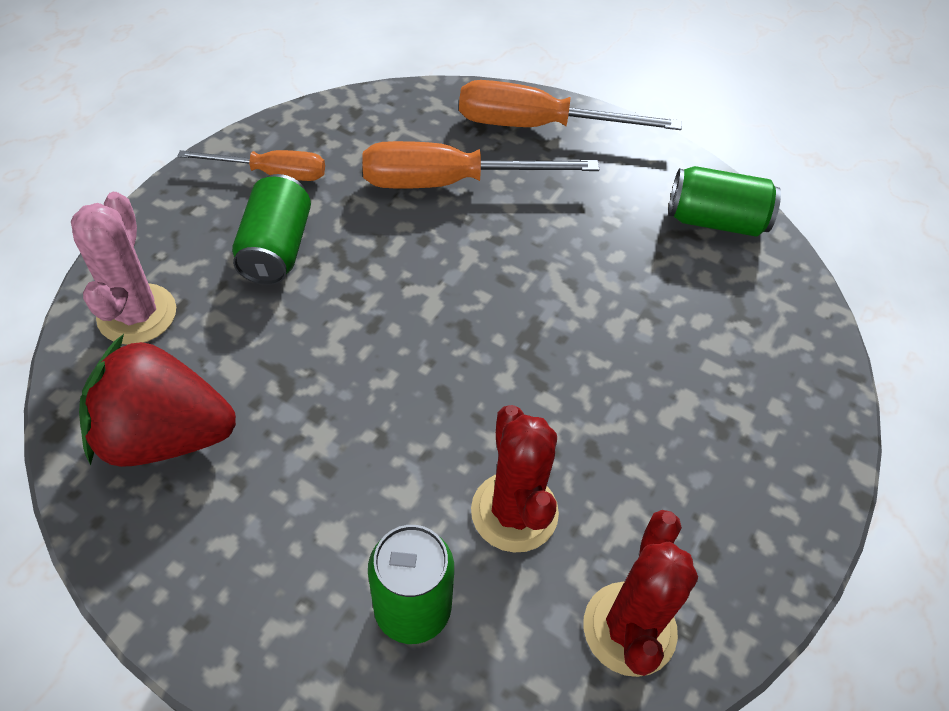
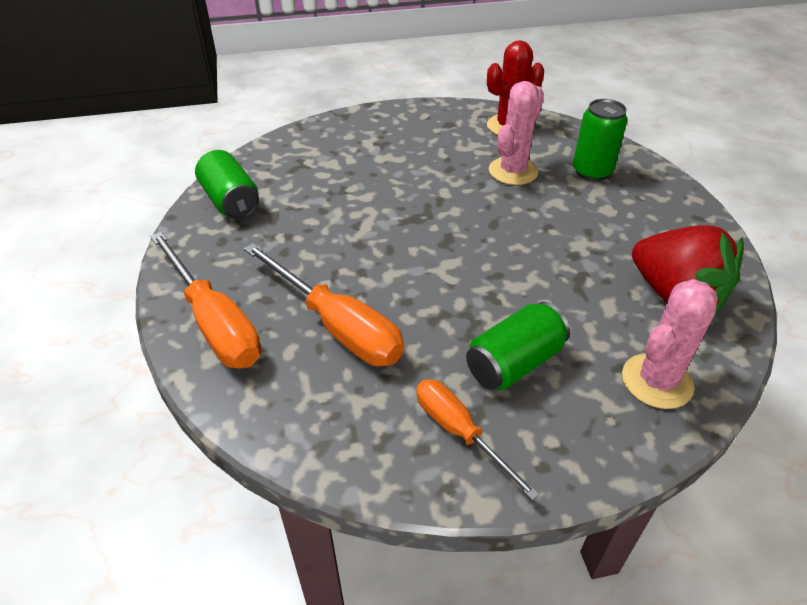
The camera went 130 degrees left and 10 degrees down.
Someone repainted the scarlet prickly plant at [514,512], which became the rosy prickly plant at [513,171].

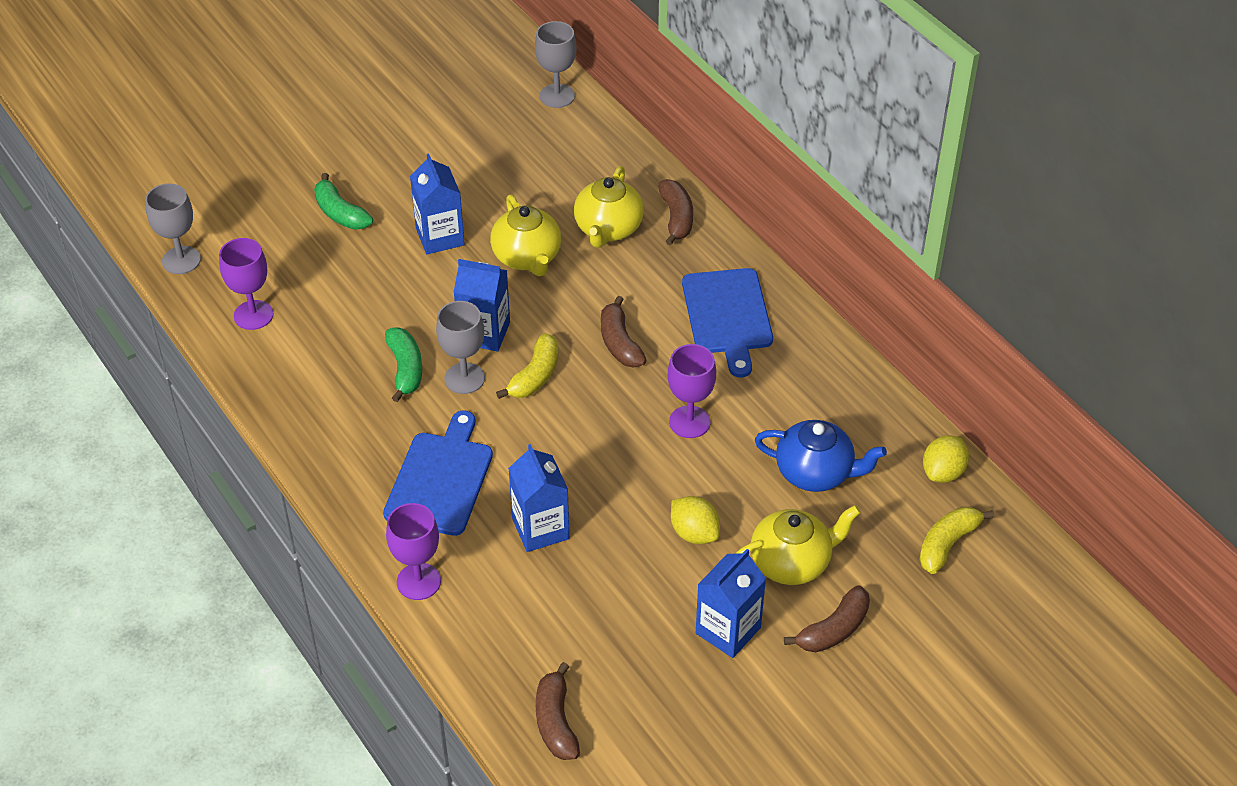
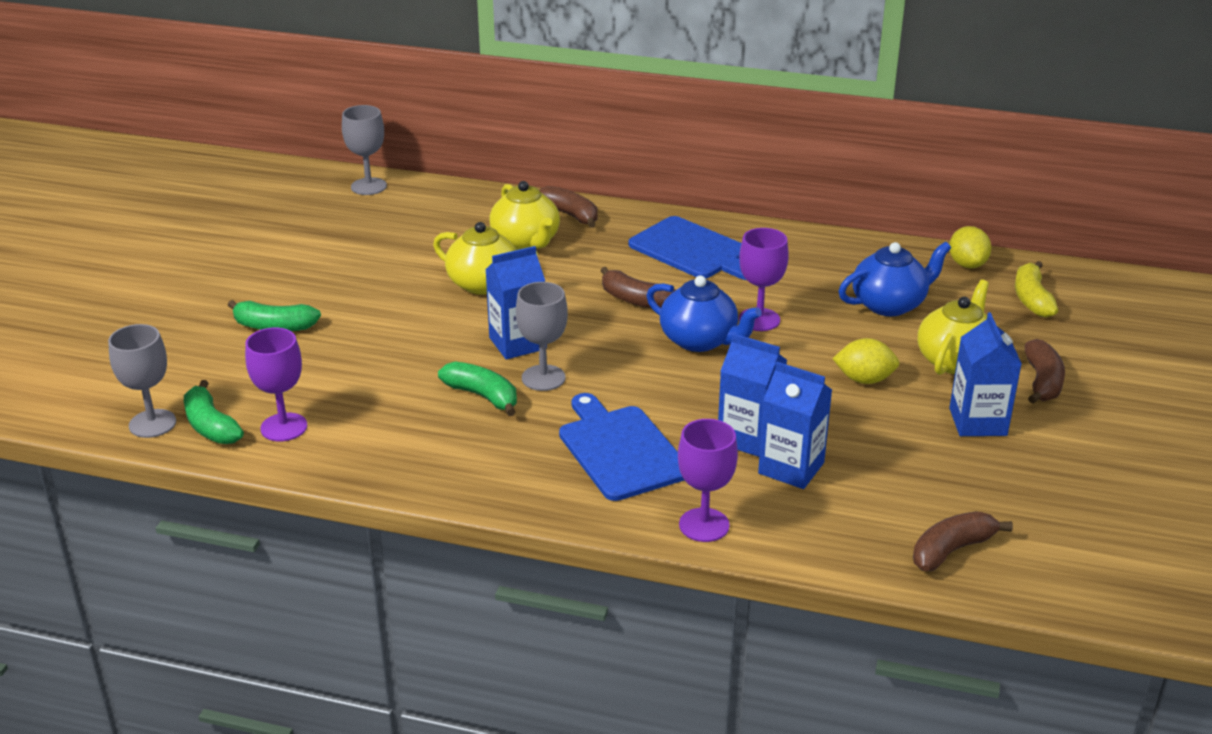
The camera went 40 degrees left and 15 degrees down.
Someone carried the royal blue juice carton from [440,237] to [791,468].
Someone took away the golden toy banana at [535,376].
Someone rotated the dark brown toy banana at [556,721] by 105 degrees clockwise.
Someone put down the leaf-green toy banana at [211,426].
Someone put down the royal blue teapot at [700,340].

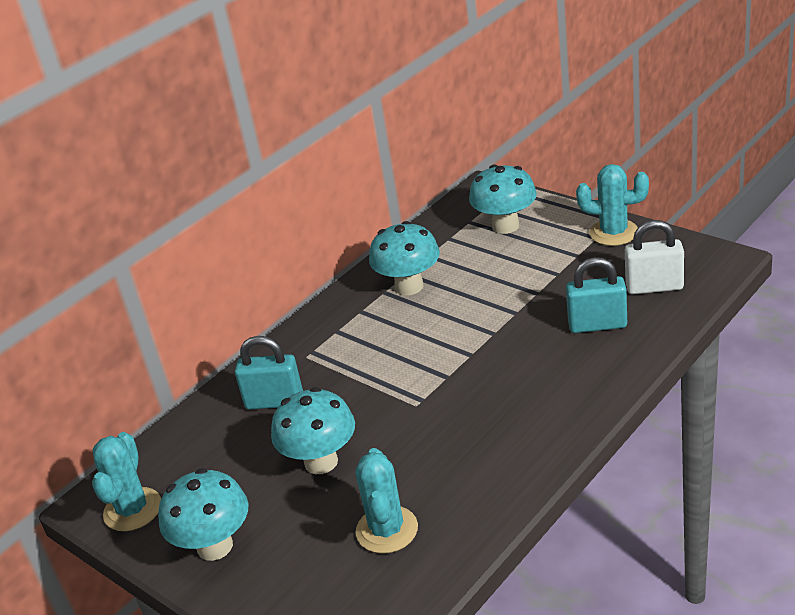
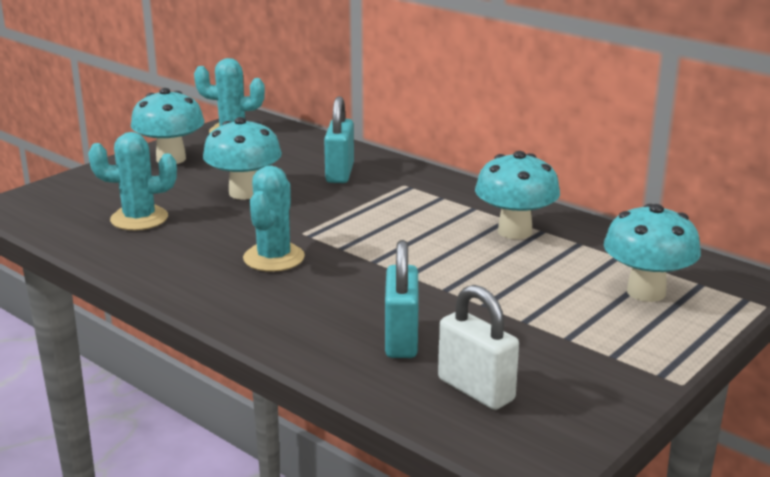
The camera went 85 degrees right and 10 degrees down.
Someone carried the turquoise prickly plant from [613,233] to [274,258].
Someone rotated the pure white small lock at [654,287] by 45 degrees counterclockwise.

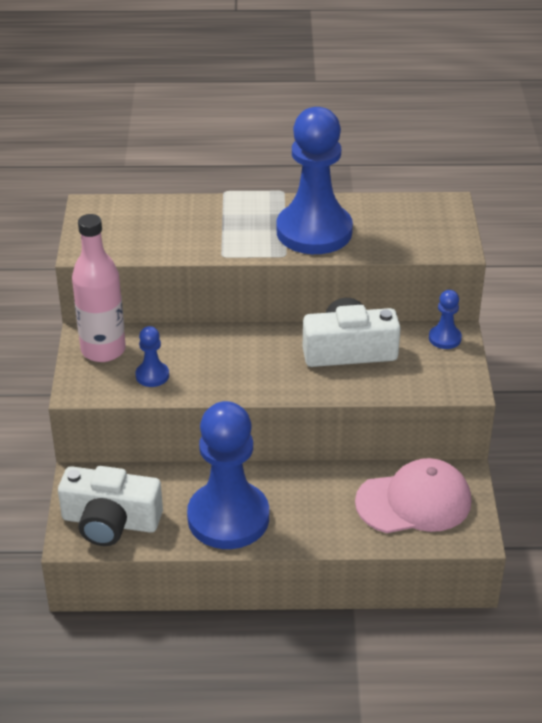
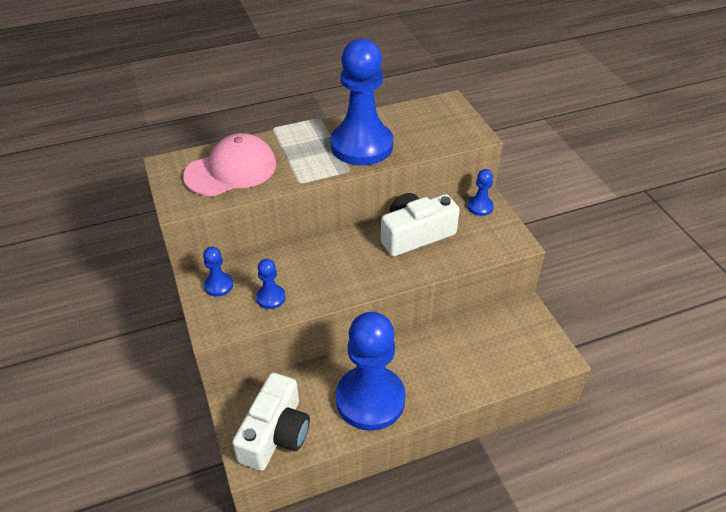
The camera went 20 degrees left and 5 degrees up.
Someone rotated the pure white photo camera at [110,521] by 60 degrees counterclockwise.
Someone swapped the rosy flask at [103,350] for the royal blue game pawn at [218,285].
Someone carried the rosy peaked cap from [414,502] to [231,170].

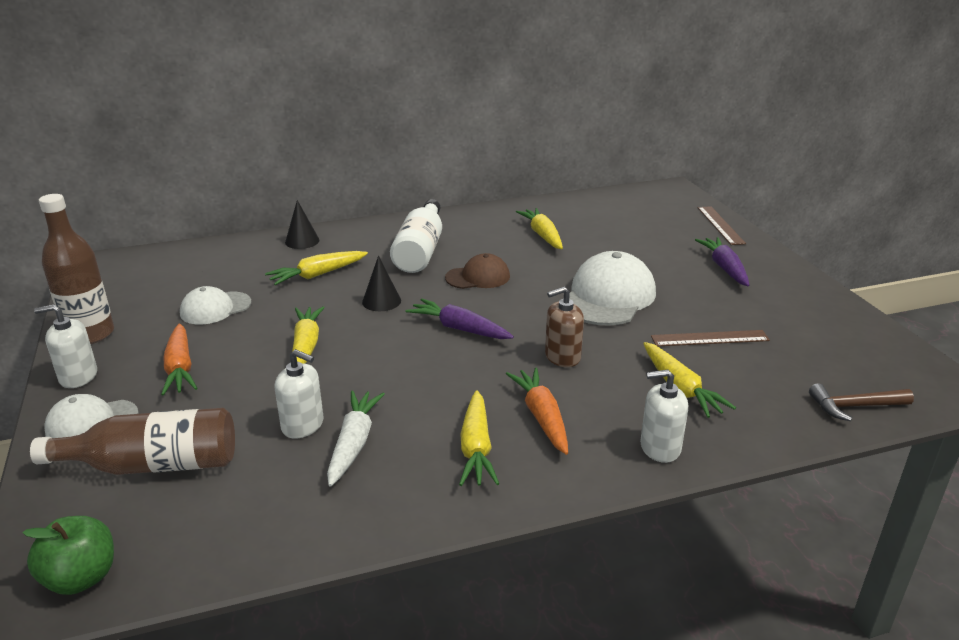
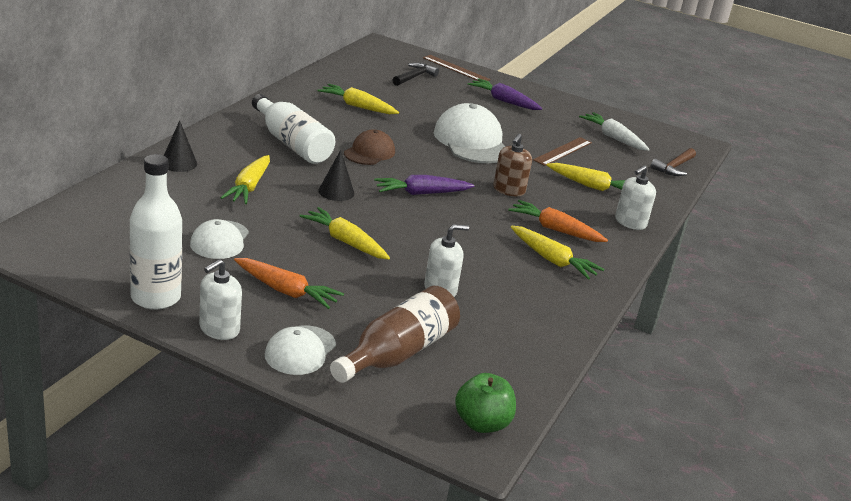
The camera went 50 degrees left and 0 degrees up.
Someone repainted the dark brown flask at [90,334], which became the pure white flask at [155,298].
Someone carried the pure white carrot from [354,443] to [613,138].
Someone put down the jet-black hammer at [414,77].

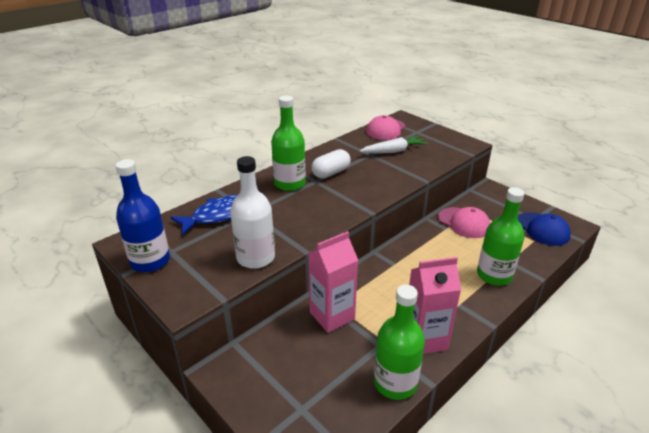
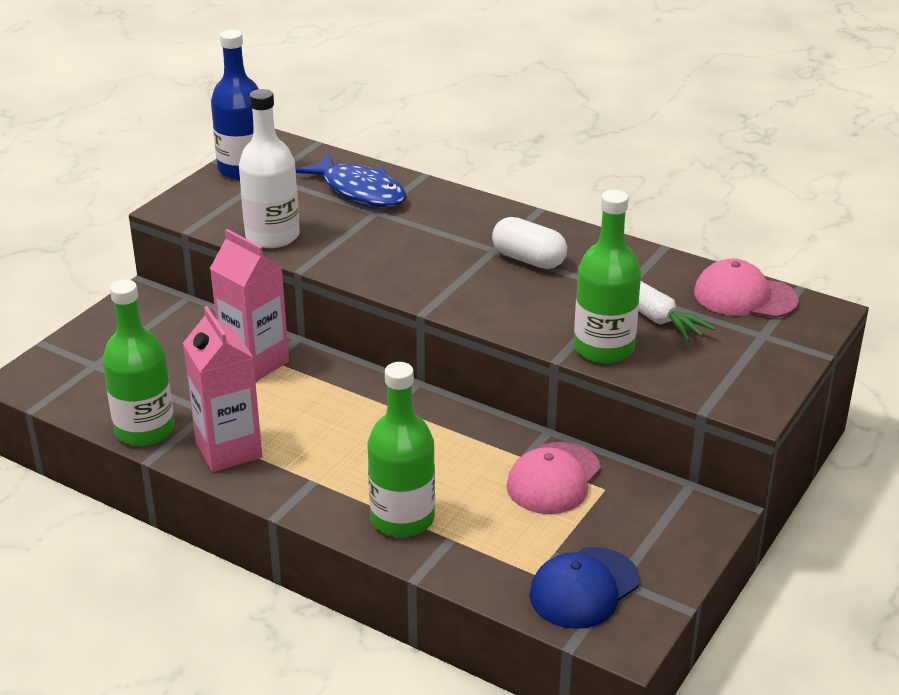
The camera went 75 degrees right and 0 degrees up.
Someone carried the leaf-green flask from [289,184] to [603,348].

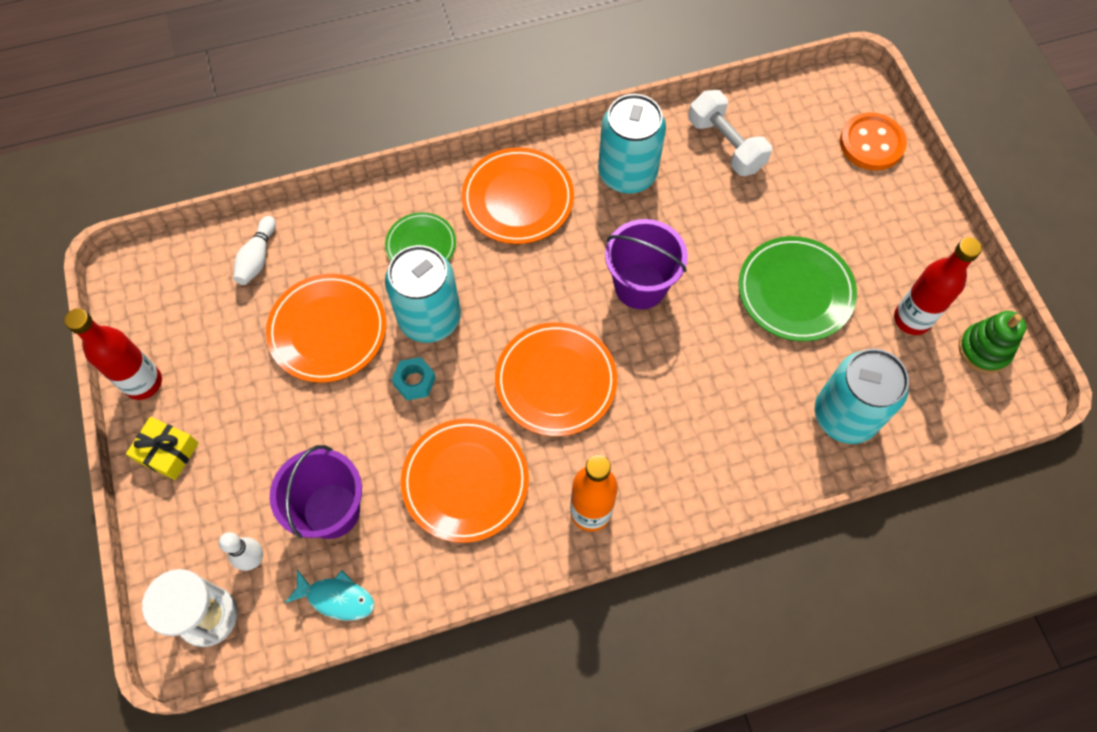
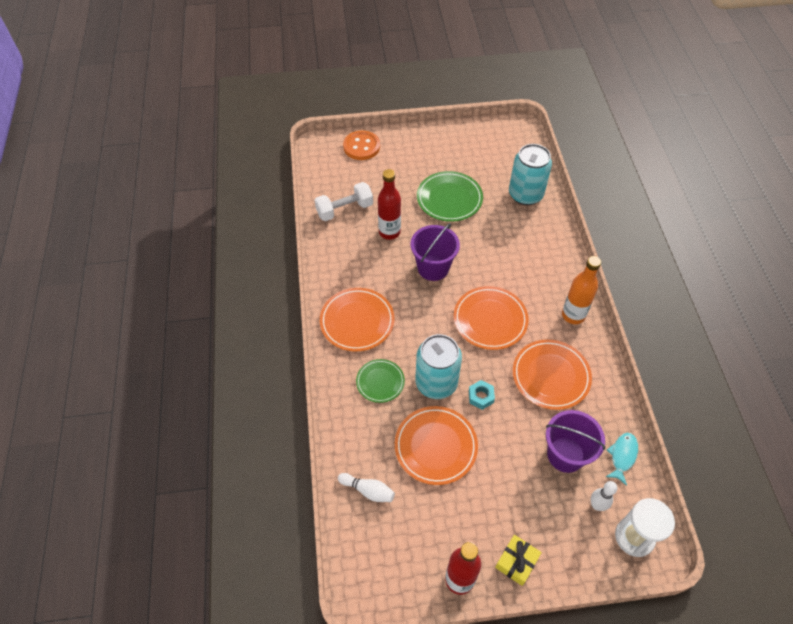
The camera went 80 degrees left and 10 degrees down.
Someone took away the turquoise tin at [627,173].
Someone carried the scarlet flask from [911,319] to [389,232].
Someone took away the leaf-green stacking toy at [984,349].

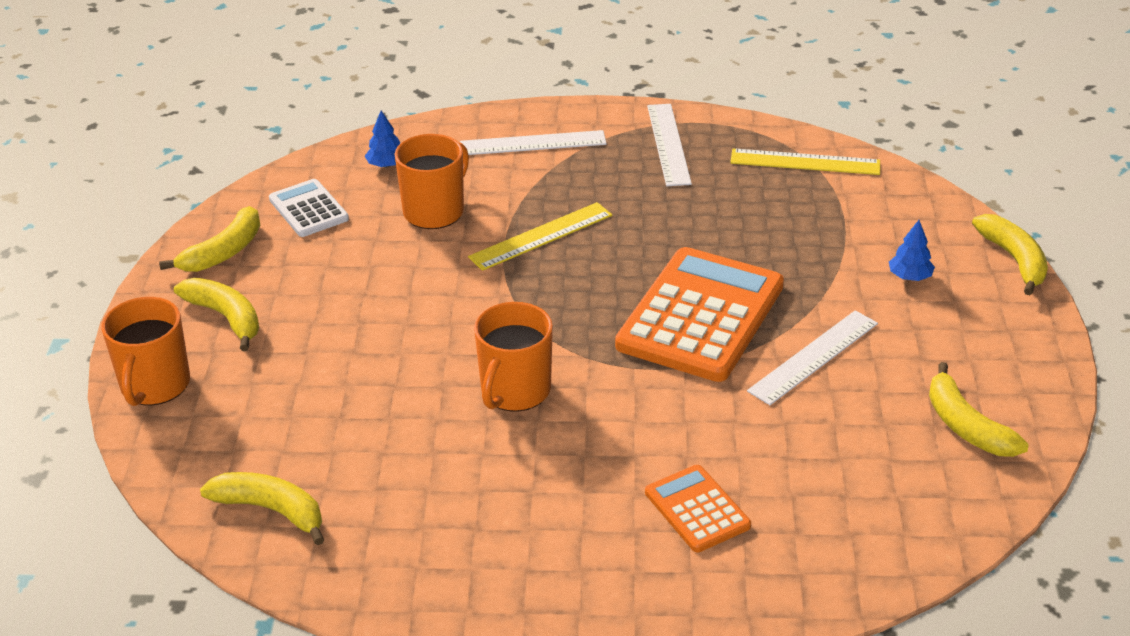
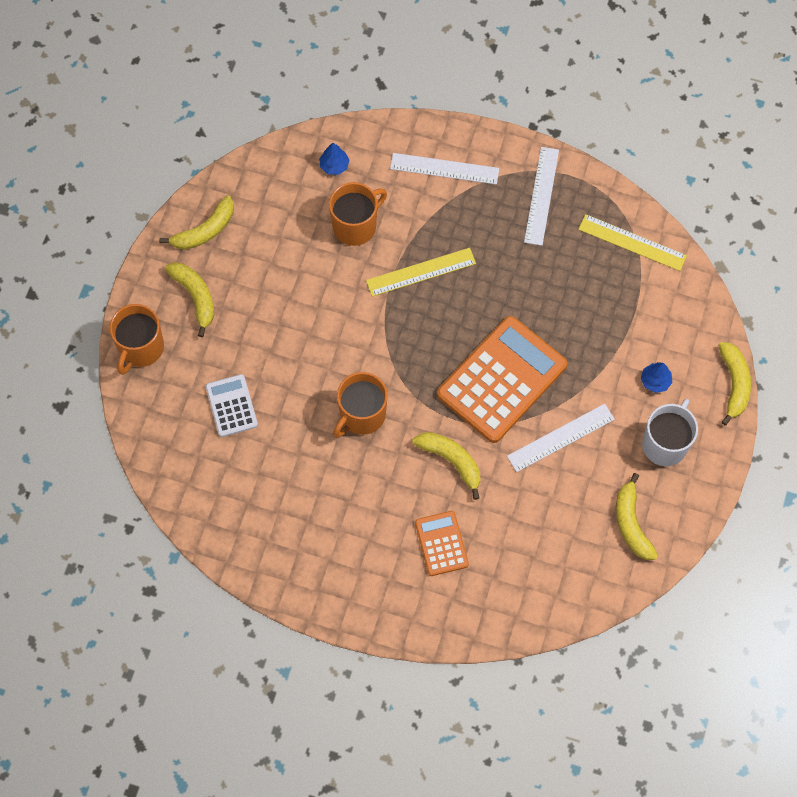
The camera went 15 degrees right and 30 degrees up.
Someone carried the golden toy banana from [271,510] to [451,461].
Someone carried the pure white adding machine from [308,209] to [231,406].
Someone put down the pure white tea mug at [665,444].

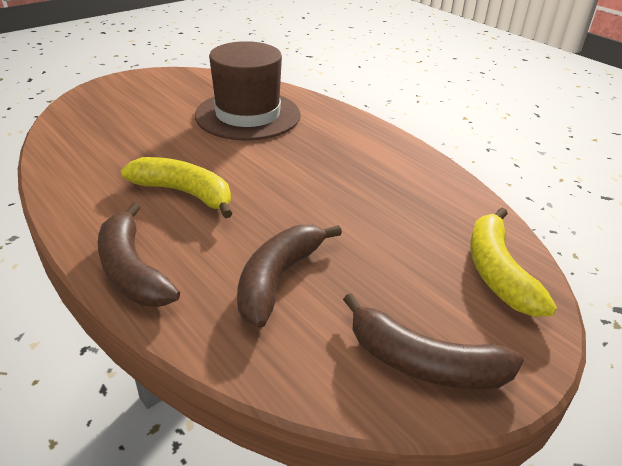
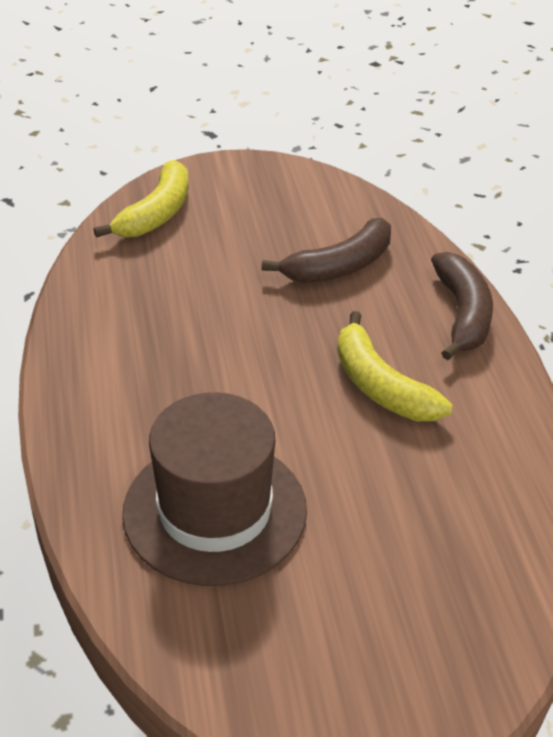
The camera went 150 degrees left and 5 degrees up.
Someone took away the dark brown toy banana at [423,362].

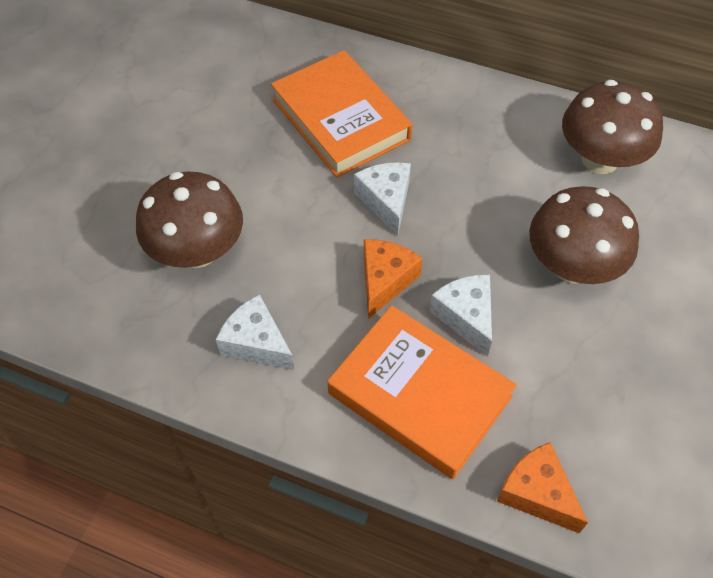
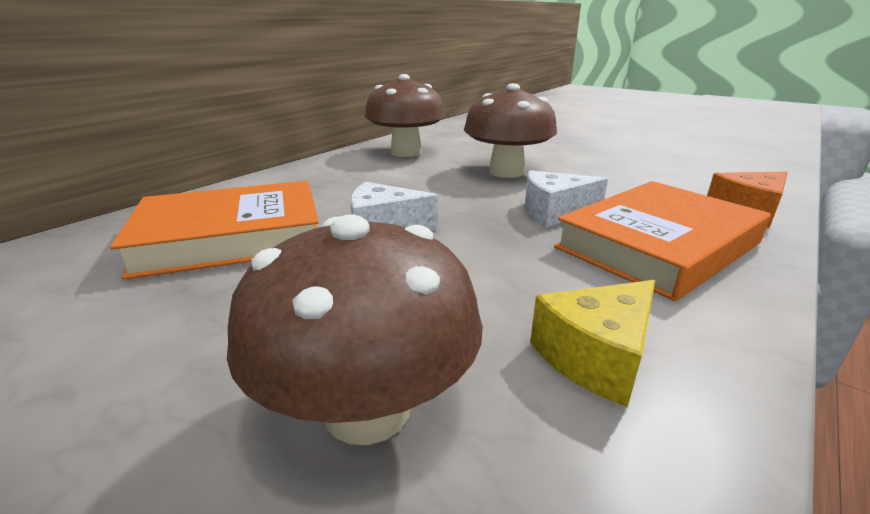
The camera went 75 degrees left and 30 degrees down.
Someone repainted the pure white piece of cheese at [257,343], which became the golden piece of cheese at [596,356].
Someone took away the bright orange piece of cheese at [385,281].

